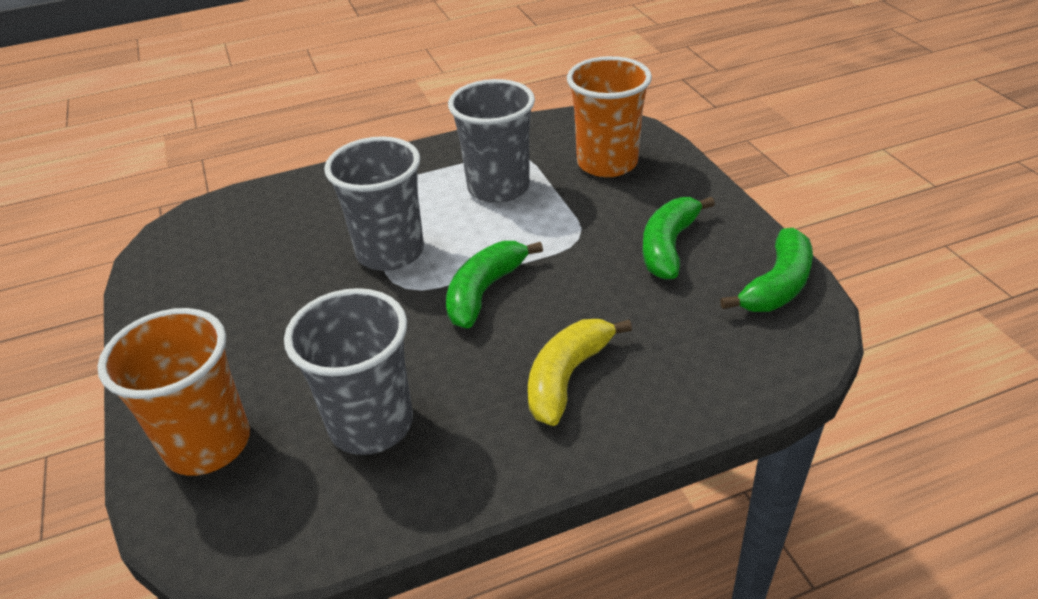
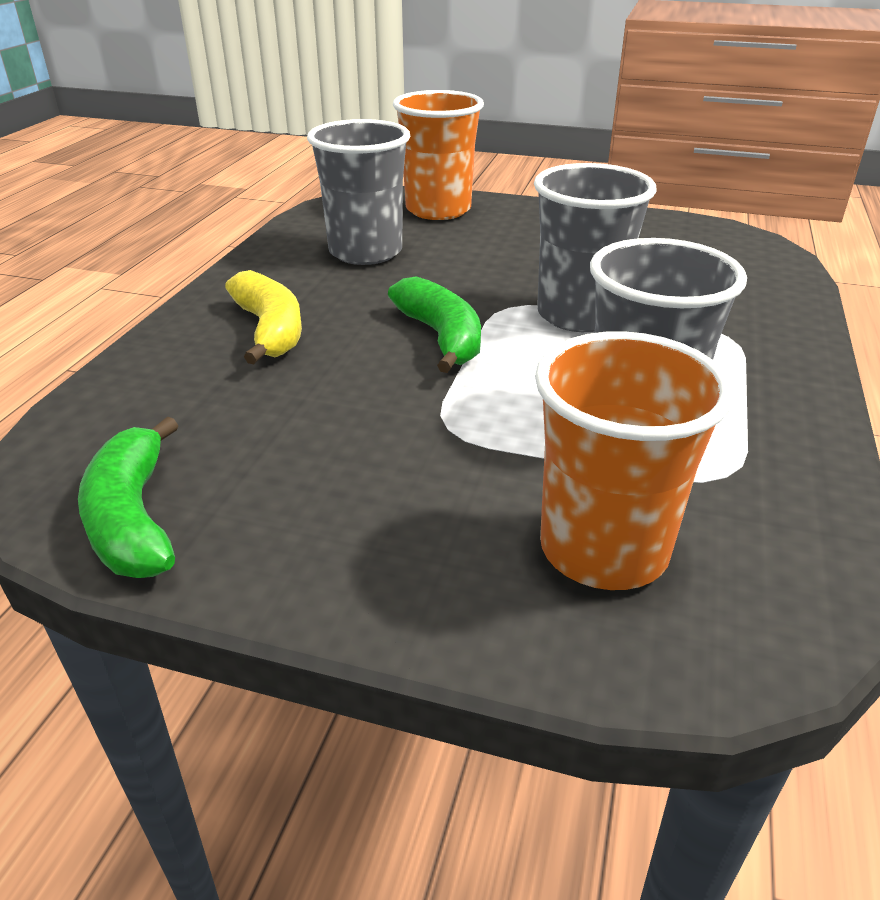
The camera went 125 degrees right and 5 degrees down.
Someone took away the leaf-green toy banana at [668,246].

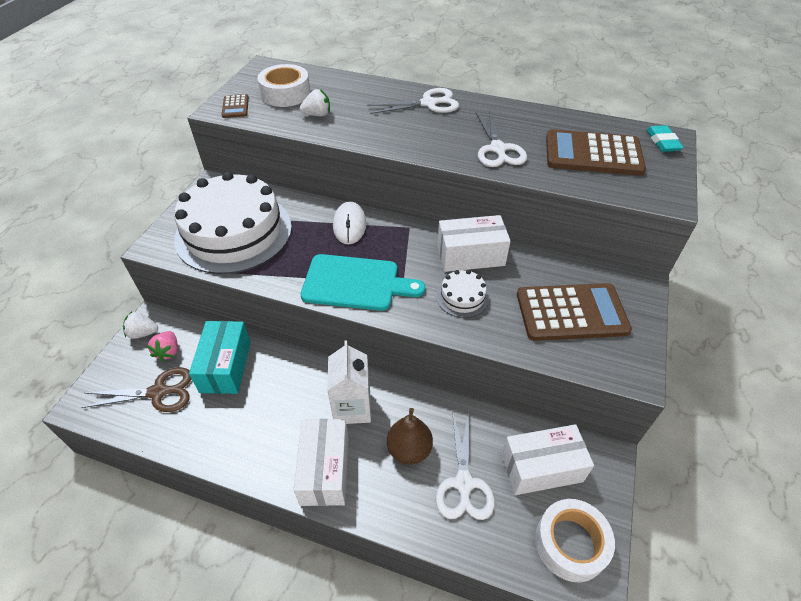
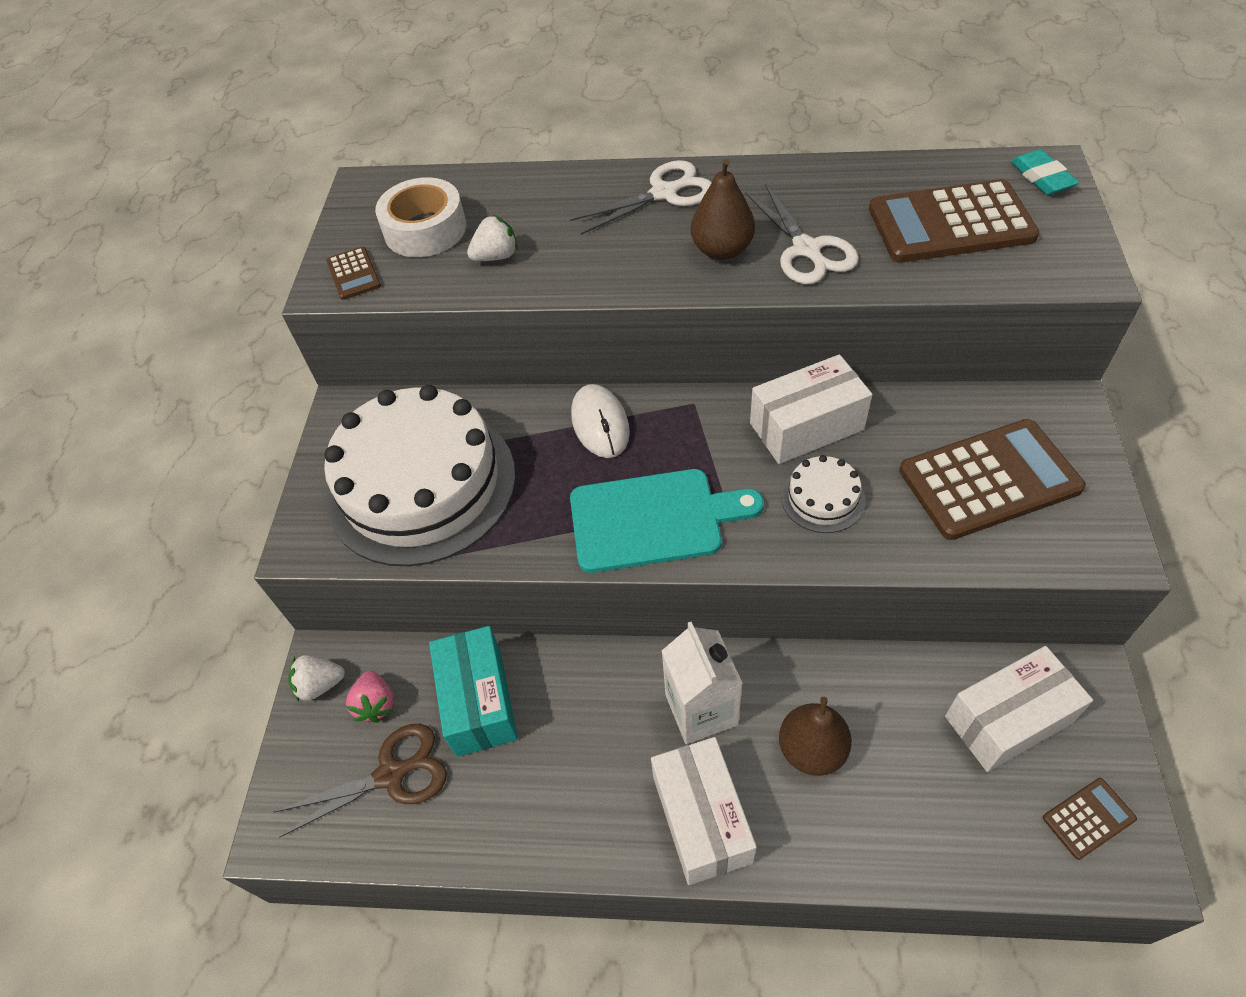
The camera went 10 degrees left and 5 degrees up.
Someone took away the pure white scissors at [463,483].
Someone swapped the pure white tape at [570,543] for the dark brown adding machine at [1088,818].
Someone put down the dark brown pear fruit at [722,250].

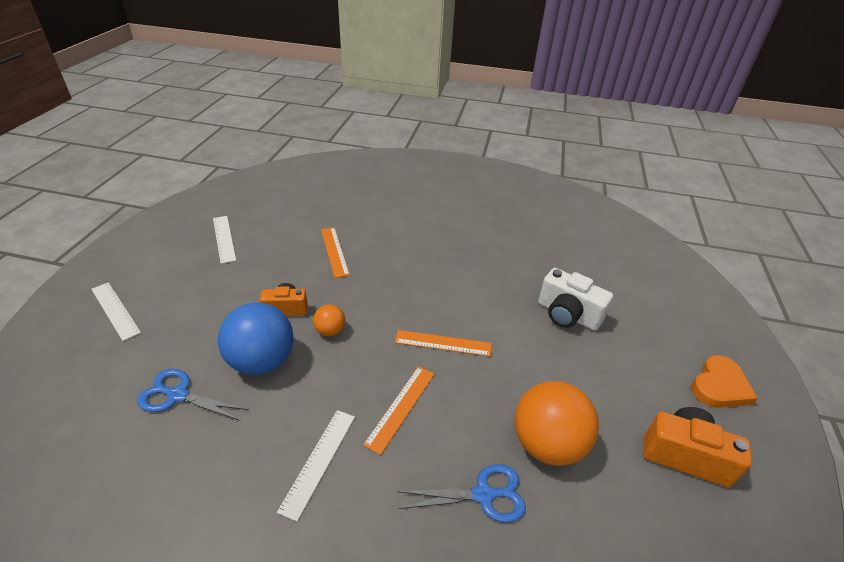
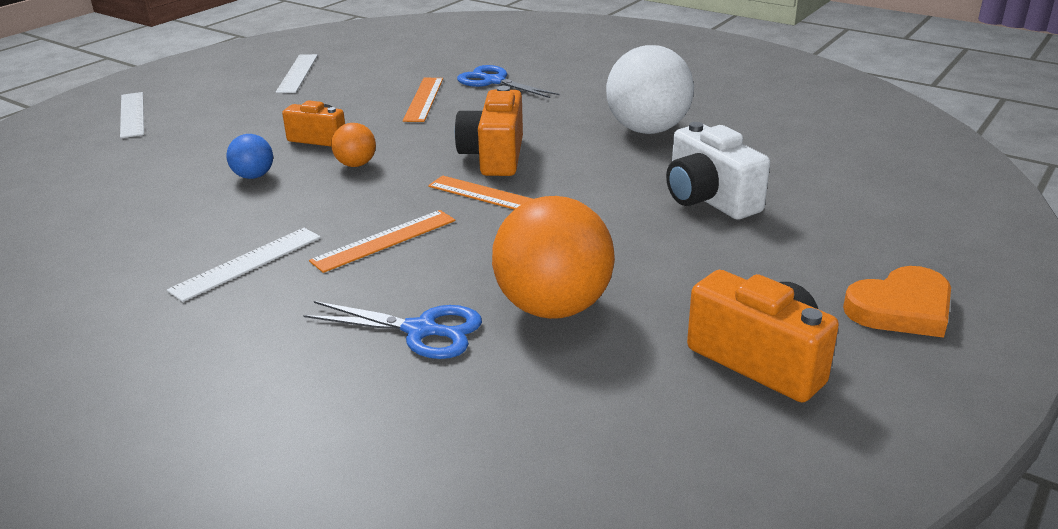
The camera went 25 degrees right and 10 degrees down.
Someone carried the royal blue scissors from [178,395] to [494,81].
Someone scaled the royal blue sphere at [262,361] by 0.48.
Someone put down the bright orange photo camera at [494,156].
Someone put down the pure white sphere at [647,130].

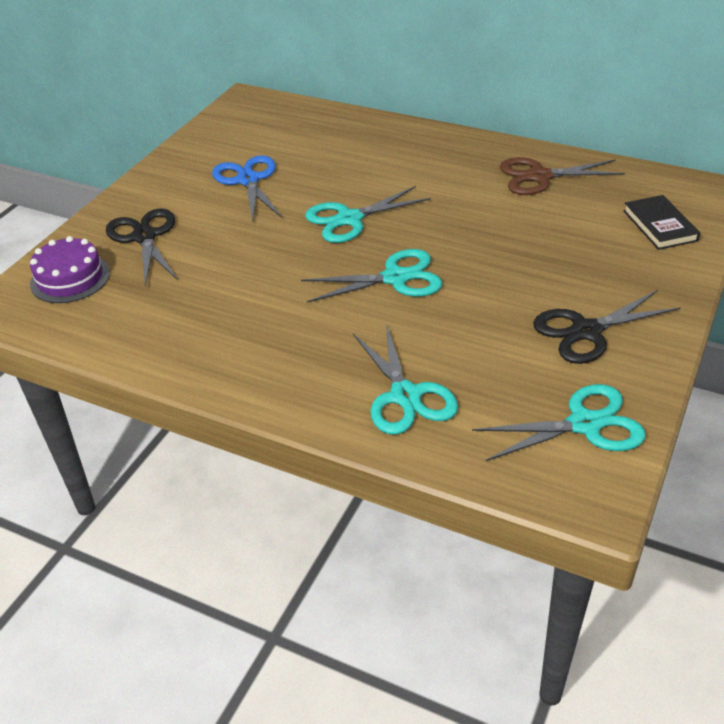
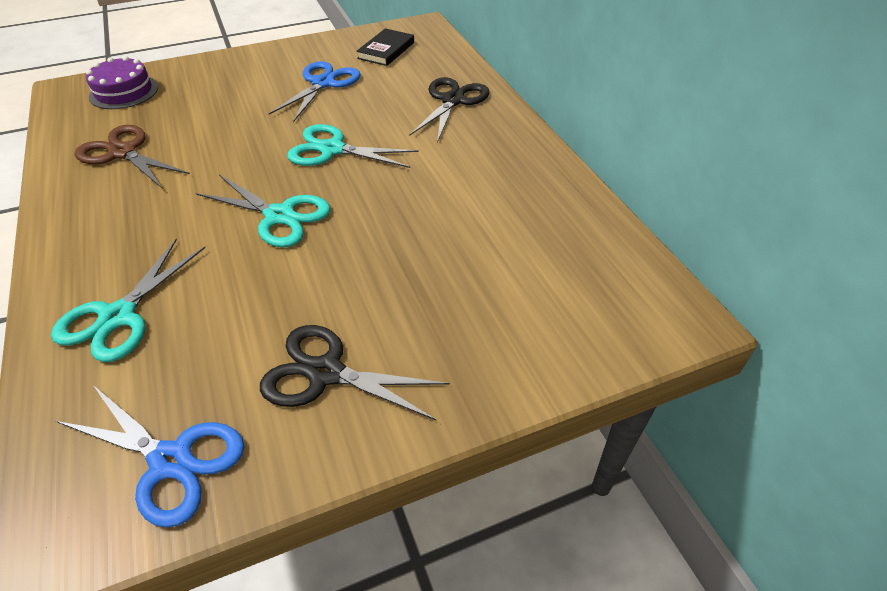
The camera went 40 degrees right and 5 degrees up.
Someone carried the jet-black scissors from [144,237] to [452,101].
Someone repainted the turquoise scissors at [584,424], which became the royal blue scissors at [171,460].
Someone carried the dark brown scissors from [540,177] to [123,152].
Someone carried the jet-black hardback from [660,226] to [386,50].

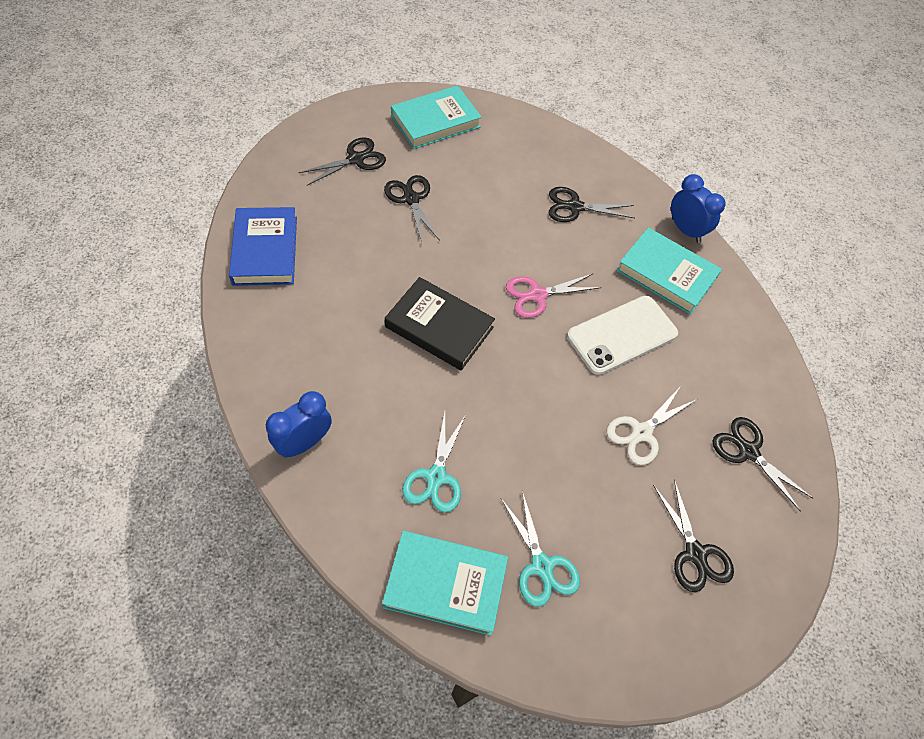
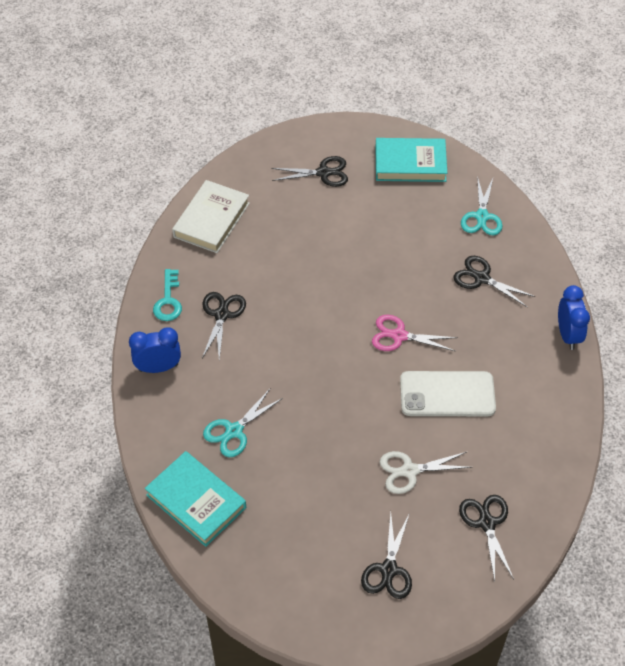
The camera went 35 degrees right and 5 degrees down.
Someone repainted the royal blue hardback at [265,250], which became the pure white hardback at [211,220].
Someone carried the jet-black scissors from [411,199] to [221,315].
Someone took away the jet-black hardback at [439,327].
Someone carried the turquoise scissors from [542,566] to [482,216].
Someone took away the turquoise hardback at [666,274].
Someone put down the turquoise door key at [168,300].

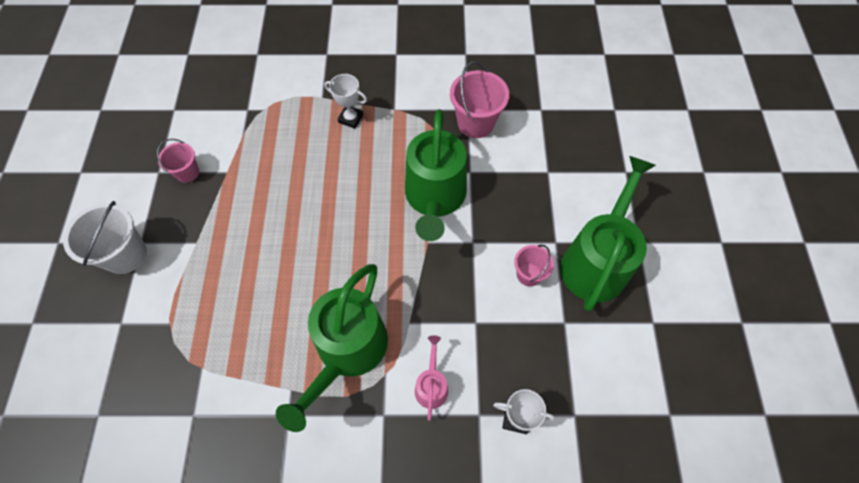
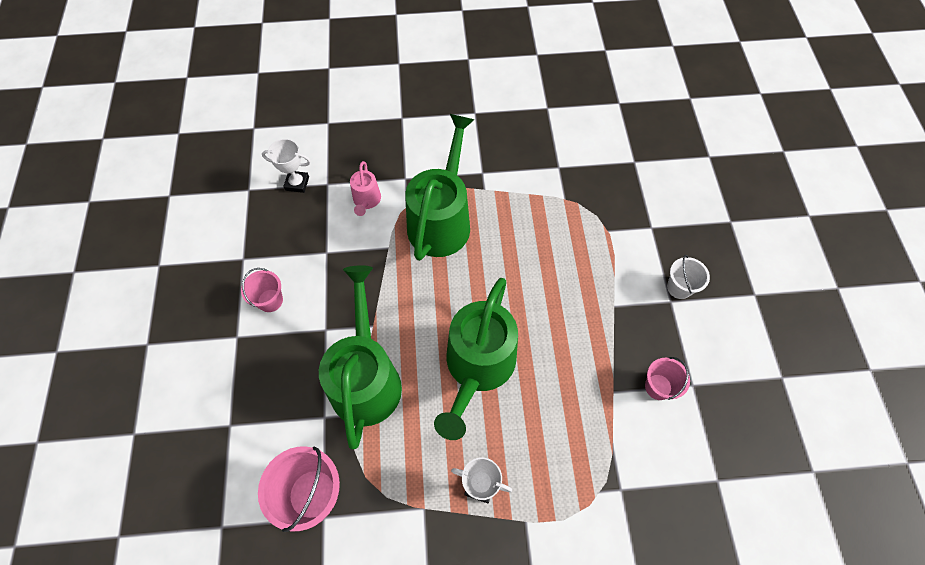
The camera went 175 degrees right and 0 degrees up.
Someone scaled the pure white bucket at [125,255] by 0.59.
Someone carried the leaf-green sprinkling can from [597,260] to [477,368].

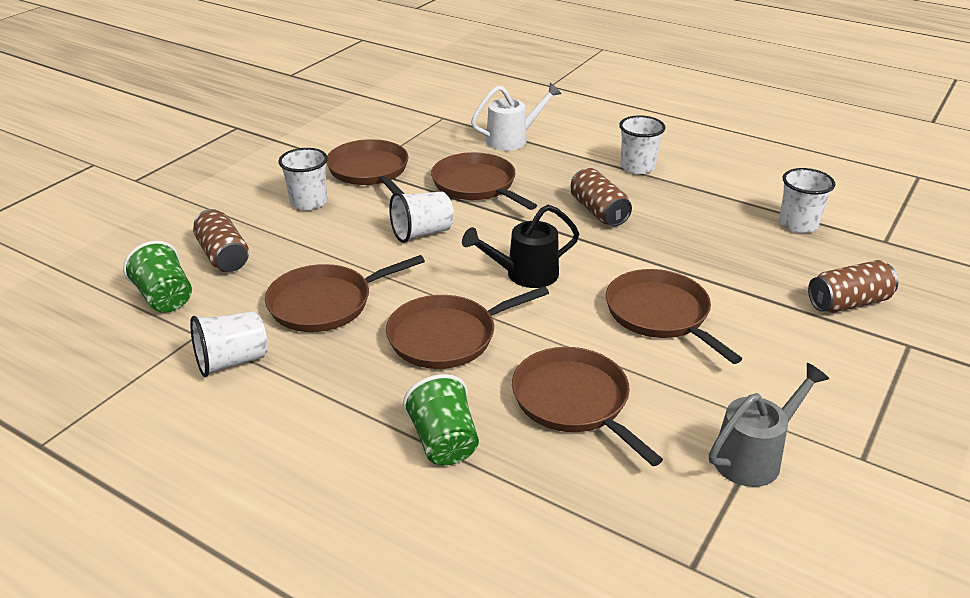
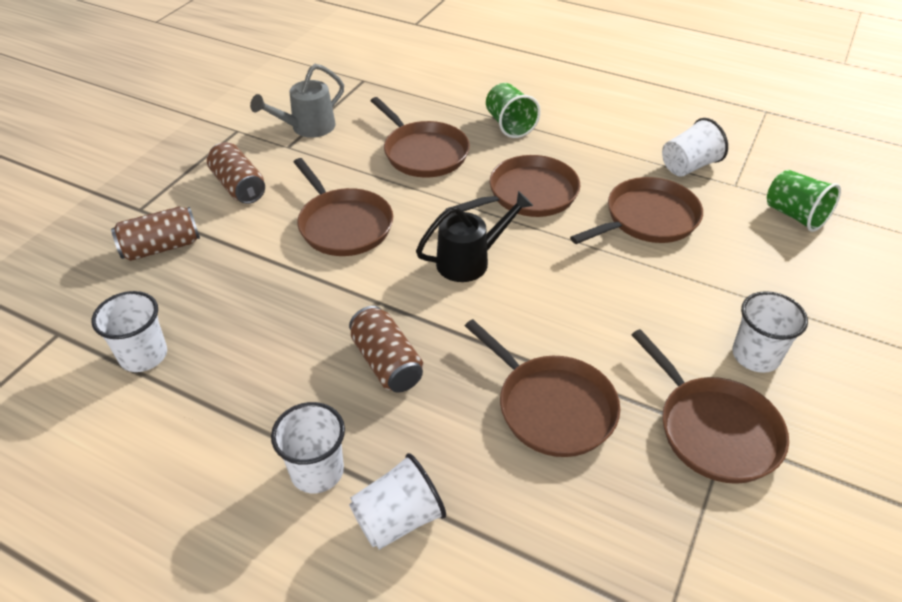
The camera went 175 degrees right and 10 degrees up.
Someone carried the dark brown tin from [223,256] to [239,186].
Someone carried the pure white beaker from [422,233] to [398,519].
Someone took away the pure white sprinkling can at [513,139].

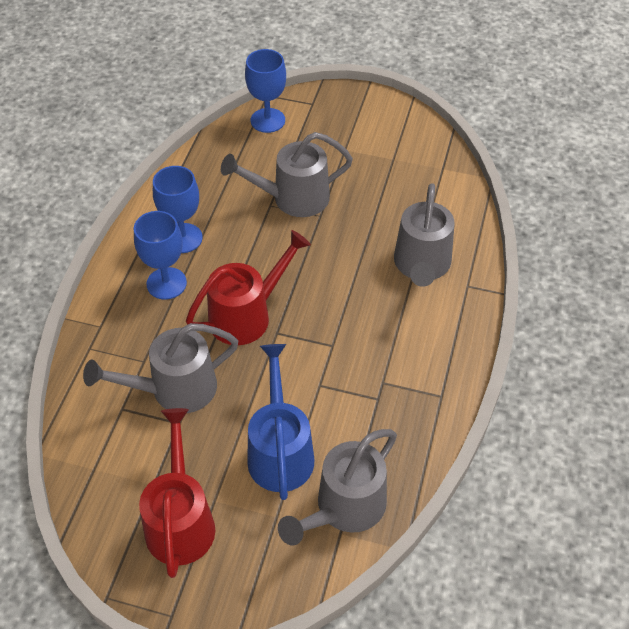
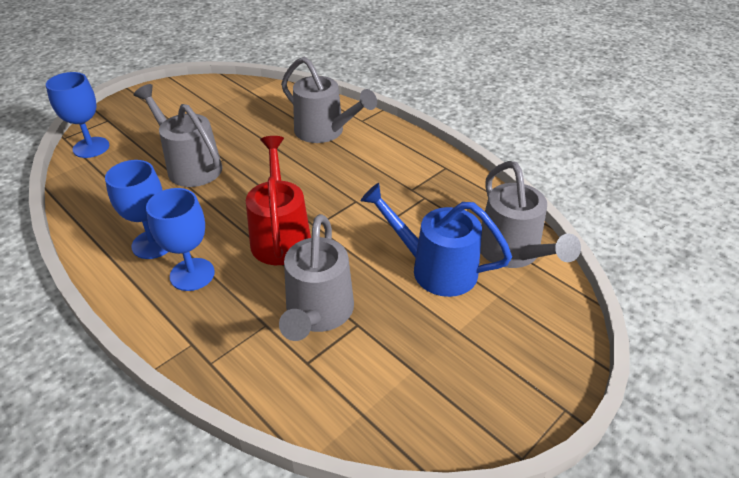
The camera went 60 degrees left and 10 degrees down.
Someone took away the scarlet sprinkling can at [180,519].
Someone rotated the gray sprinkling can at [292,199] by 120 degrees clockwise.

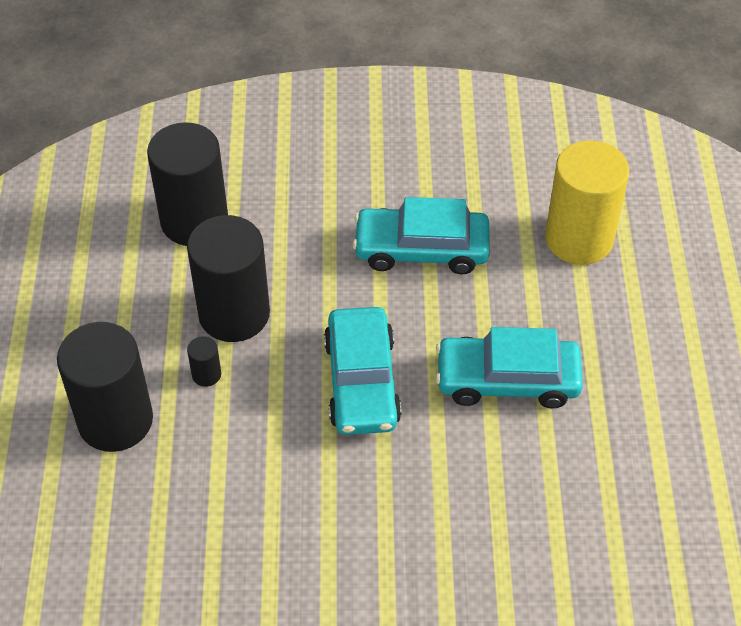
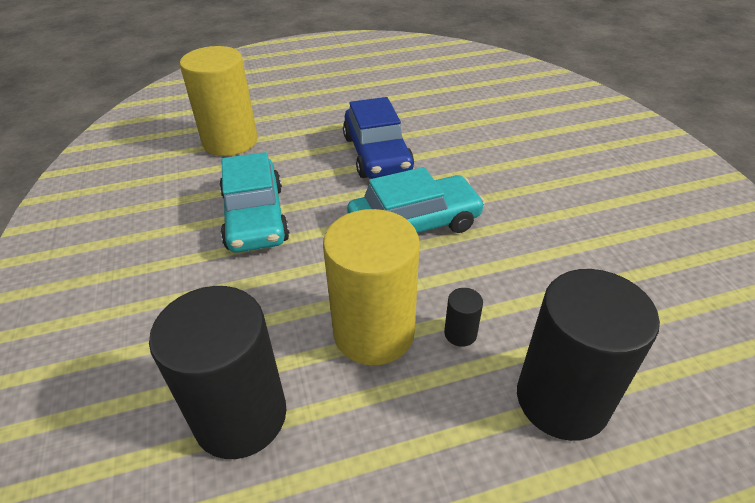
The camera went 105 degrees left and 10 degrees down.
Someone repainted the jet-black cylinder at [234,314], which became the golden cylinder at [374,332].
Someone repainted the turquoise automobile at [507,380], which became the royal blue automobile at [377,154].

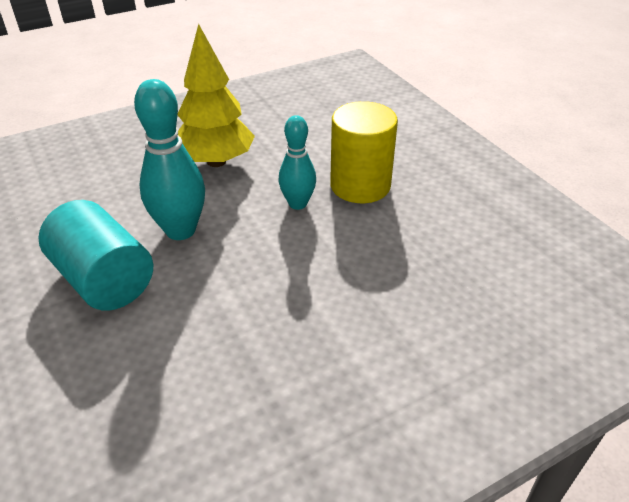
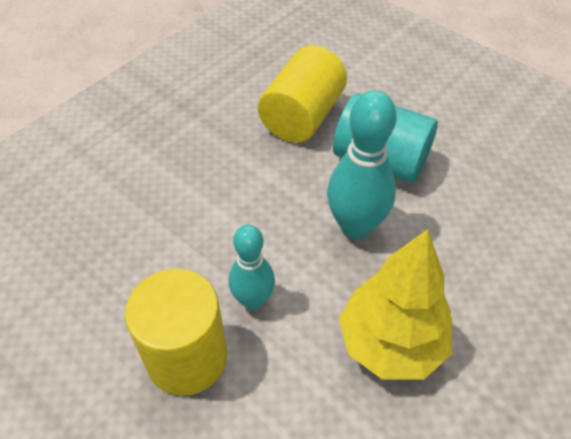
The camera went 160 degrees right and 10 degrees up.
Someone put down the golden cylinder at [302,116].

